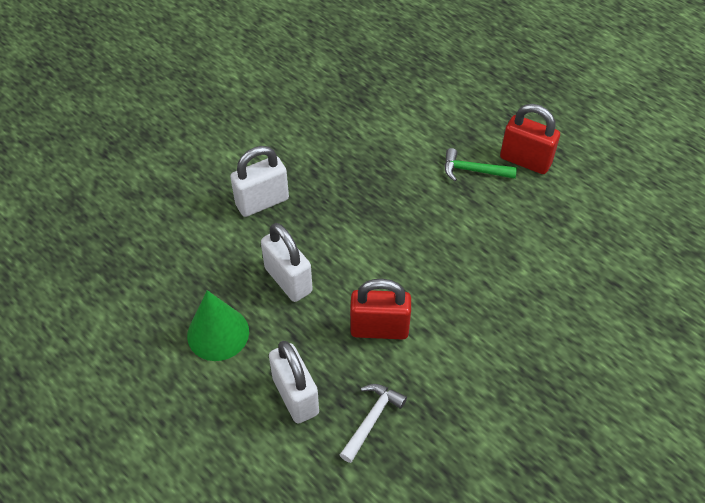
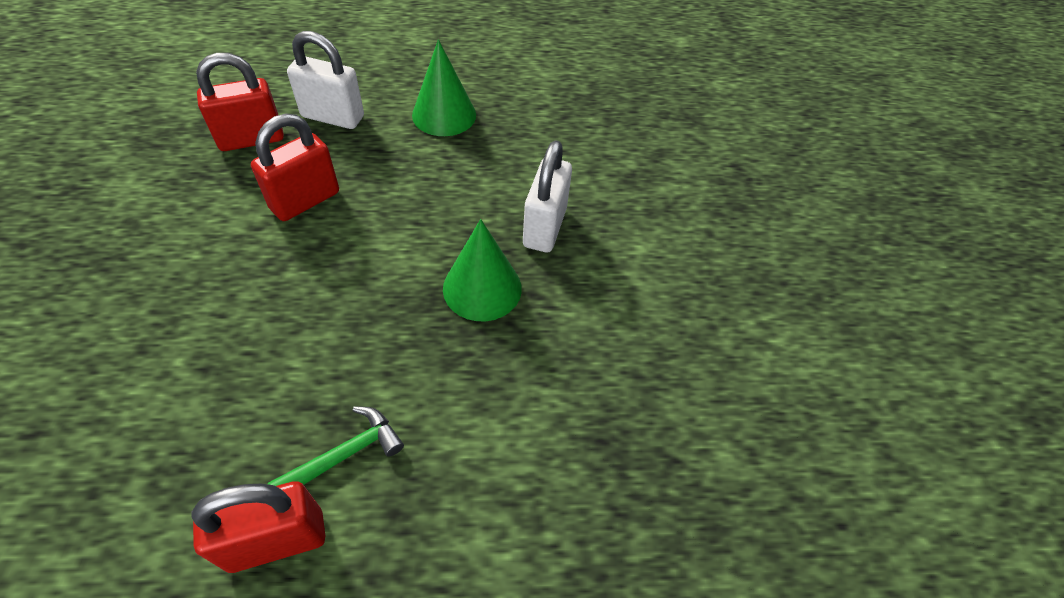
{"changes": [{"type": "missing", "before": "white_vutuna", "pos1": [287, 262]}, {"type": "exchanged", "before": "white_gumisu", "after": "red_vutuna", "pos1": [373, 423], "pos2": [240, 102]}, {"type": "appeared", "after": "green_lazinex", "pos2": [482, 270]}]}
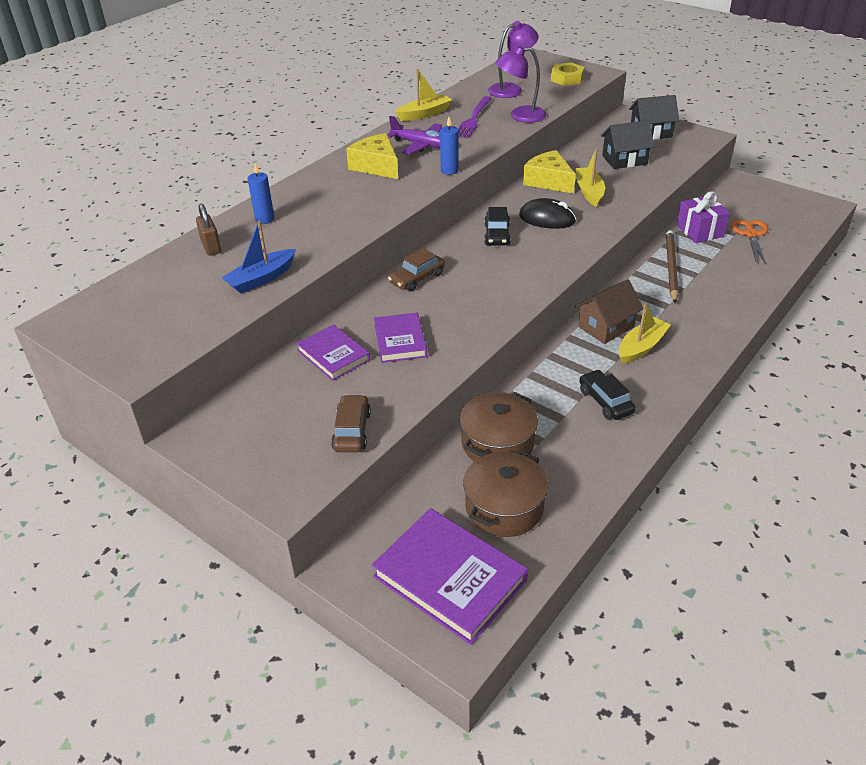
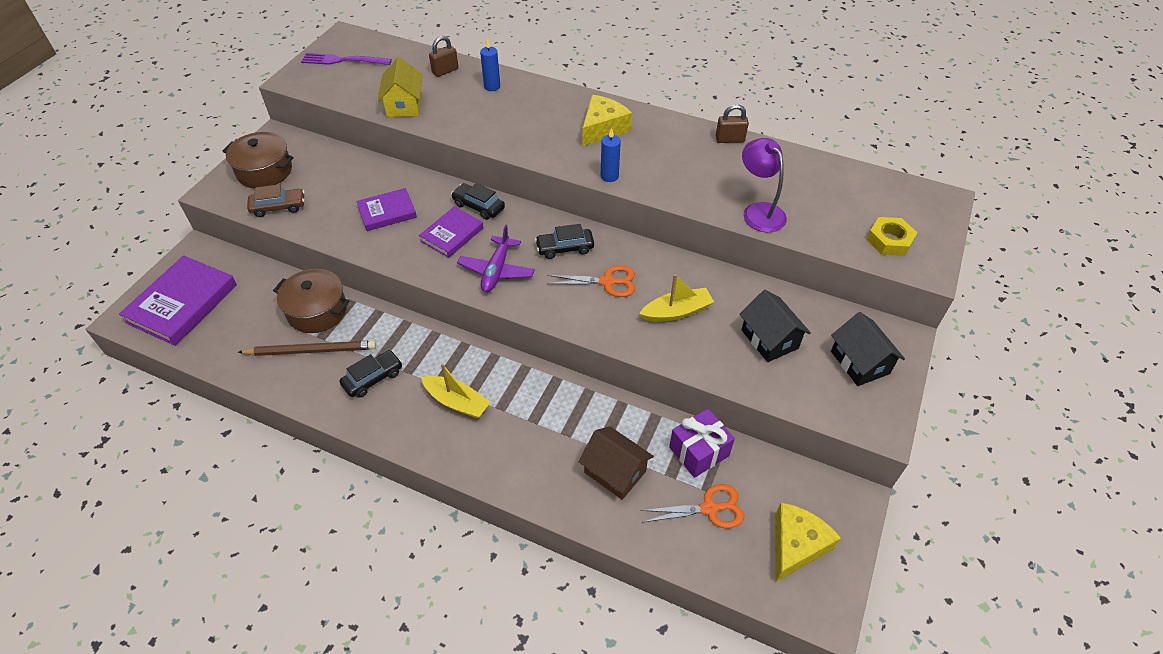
{"changes": [{"type": "missing", "before": "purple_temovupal", "pos1": [513, 59]}, {"type": "exchanged", "before": "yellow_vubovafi", "after": "brown_vutuna", "pos1": [423, 95], "pos2": [732, 123]}, {"type": "relocated", "before": "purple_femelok", "pos1": [475, 117], "pos2": [346, 59]}, {"type": "relocated", "before": "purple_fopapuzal", "pos1": [415, 135], "pos2": [496, 258]}, {"type": "relocated", "before": "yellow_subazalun", "pos1": [549, 172], "pos2": [808, 542]}, {"type": "exchanged", "before": "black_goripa", "after": "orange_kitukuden", "pos1": [547, 213], "pos2": [591, 281]}, {"type": "exchanged", "before": "blue_vubovafi", "after": "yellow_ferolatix", "pos1": [259, 257], "pos2": [400, 87]}, {"type": "relocated", "before": "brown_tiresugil", "pos1": [672, 266], "pos2": [307, 348]}, {"type": "colour", "before": "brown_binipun", "after": "black_binipun", "pos1": [416, 269], "pos2": [478, 201]}, {"type": "relocated", "before": "brown_ferolatix", "pos1": [609, 311], "pos2": [616, 463]}, {"type": "relocated", "before": "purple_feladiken", "pos1": [333, 352], "pos2": [451, 232]}, {"type": "relocated", "before": "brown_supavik", "pos1": [505, 493], "pos2": [257, 160]}]}
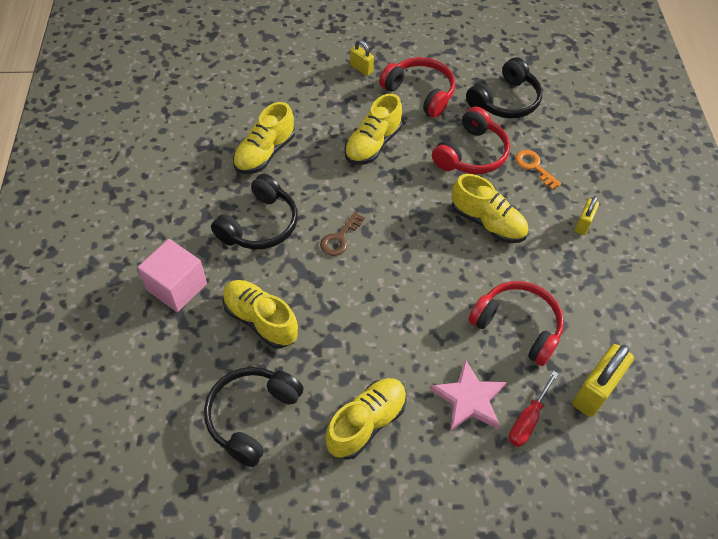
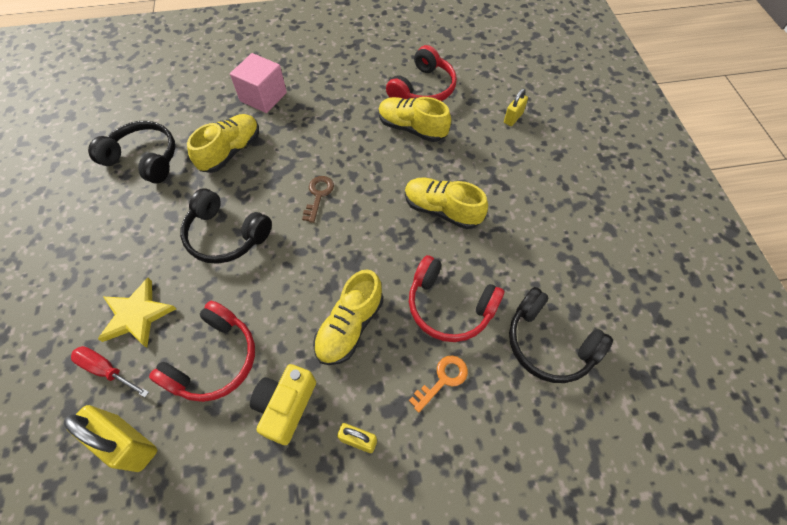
{"changes": [{"type": "relocated", "before": "yellow_vutuna", "pos1": [362, 58], "pos2": [516, 107]}, {"type": "relocated", "before": "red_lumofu", "pos1": [417, 87], "pos2": [421, 73]}, {"type": "relocated", "before": "black_lumofu", "pos1": [254, 212], "pos2": [226, 226]}, {"type": "spun", "before": "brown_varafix", "pos1": [342, 234], "pos2": [318, 199], "turn": 75}, {"type": "colour", "before": "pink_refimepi", "after": "yellow_refimepi", "pos1": [468, 395], "pos2": [137, 313]}, {"type": "missing", "before": "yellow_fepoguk", "pos1": [366, 419]}, {"type": "appeared", "after": "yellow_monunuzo", "pos2": [283, 404]}]}
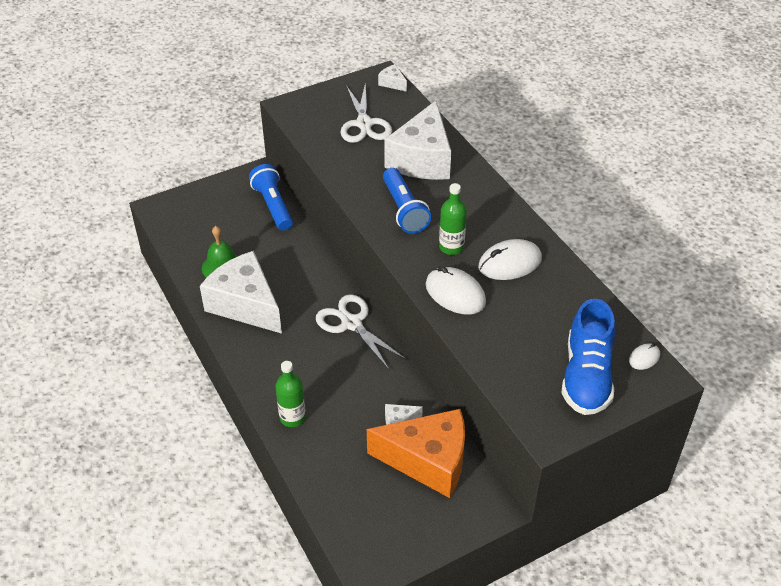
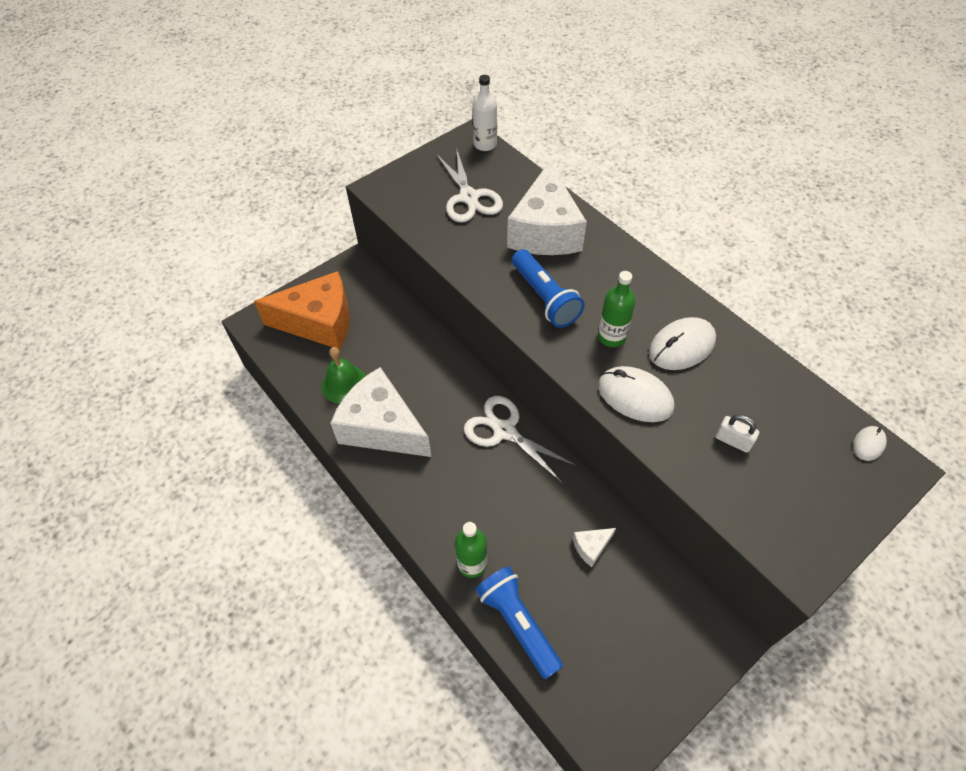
{"changes": [{"type": "exchanged", "before": "white_subazalun", "after": "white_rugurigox", "pos1": [392, 78], "pos2": [485, 113]}, {"type": "relocated", "before": "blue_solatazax", "pos1": [271, 197], "pos2": [519, 622]}, {"type": "missing", "before": "blue_fepoguk", "pos1": [588, 357]}, {"type": "relocated", "before": "orange_subazalun", "pos1": [416, 453], "pos2": [302, 310]}, {"type": "appeared", "after": "white_vutuna", "pos2": [737, 433]}]}
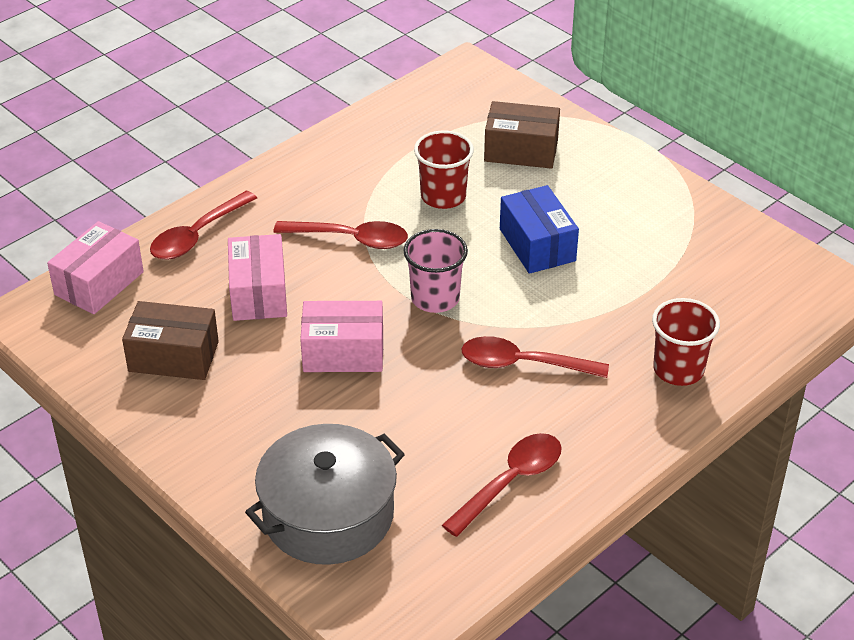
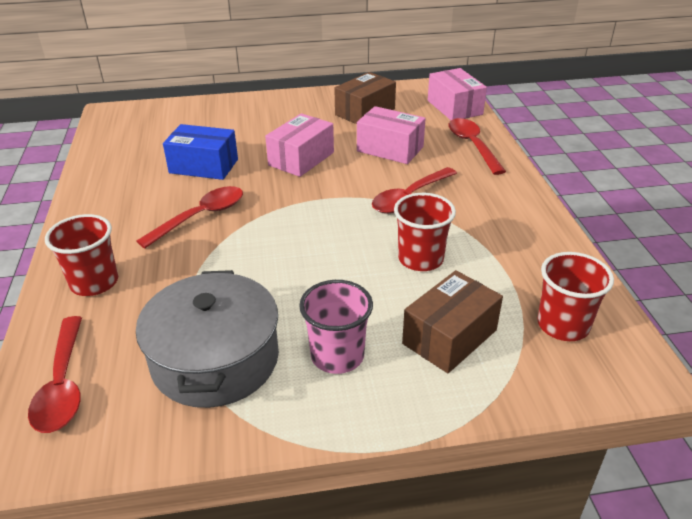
{"changes": [{"type": "relocated", "before": "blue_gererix", "pos1": [539, 229], "pos2": [200, 152]}, {"type": "relocated", "before": "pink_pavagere", "pos1": [435, 271], "pos2": [336, 327]}, {"type": "relocated", "before": "grey_supavik", "pos1": [325, 494], "pos2": [207, 339]}, {"type": "relocated", "before": "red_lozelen", "pos1": [502, 485], "pos2": [55, 374]}, {"type": "appeared", "after": "red_pavagere", "pos2": [575, 296]}]}
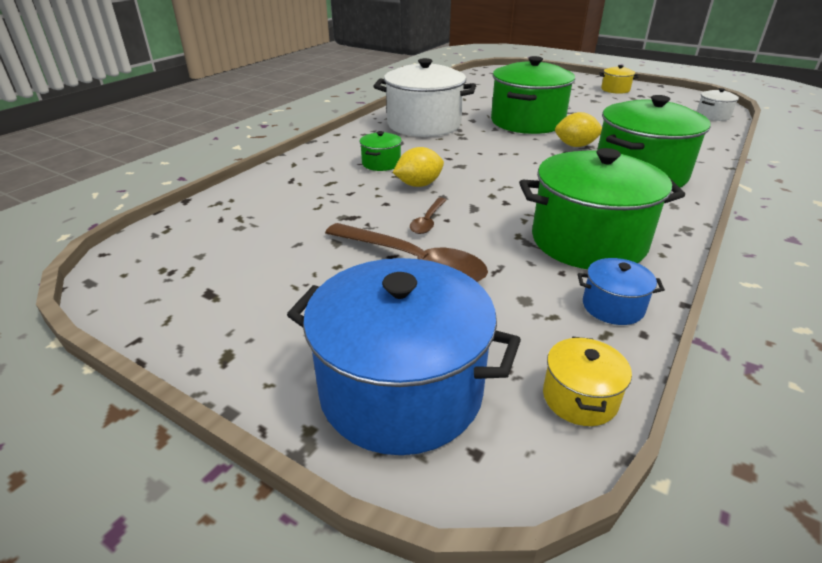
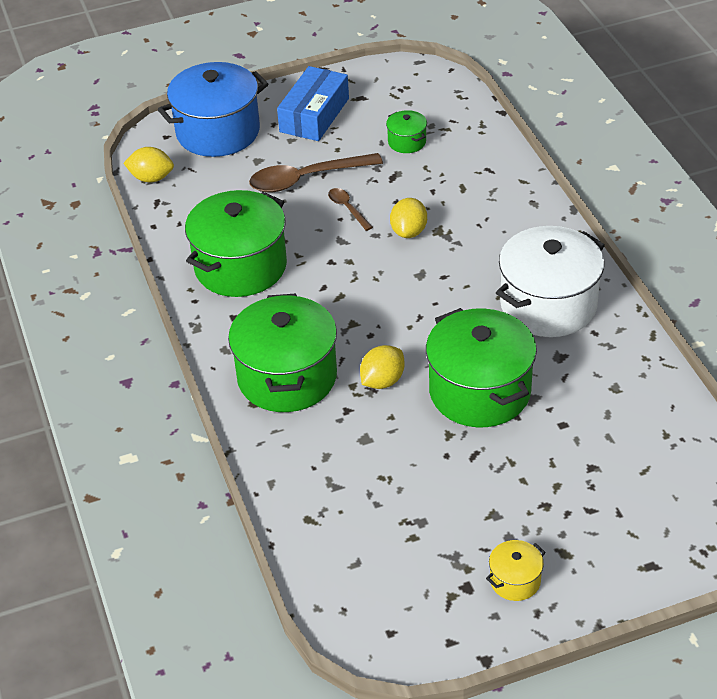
{"changes": [{"type": "missing", "before": "white_supavik", "pos1": [717, 104]}, {"type": "relocated", "before": "green_supavik", "pos1": [380, 151], "pos2": [406, 131]}, {"type": "missing", "before": "blue_supavik", "pos1": [621, 291]}, {"type": "exchanged", "before": "yellow_supavik", "after": "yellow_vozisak", "pos1": [587, 381], "pos2": [148, 164]}, {"type": "appeared", "after": "blue_gererix", "pos2": [313, 103]}]}
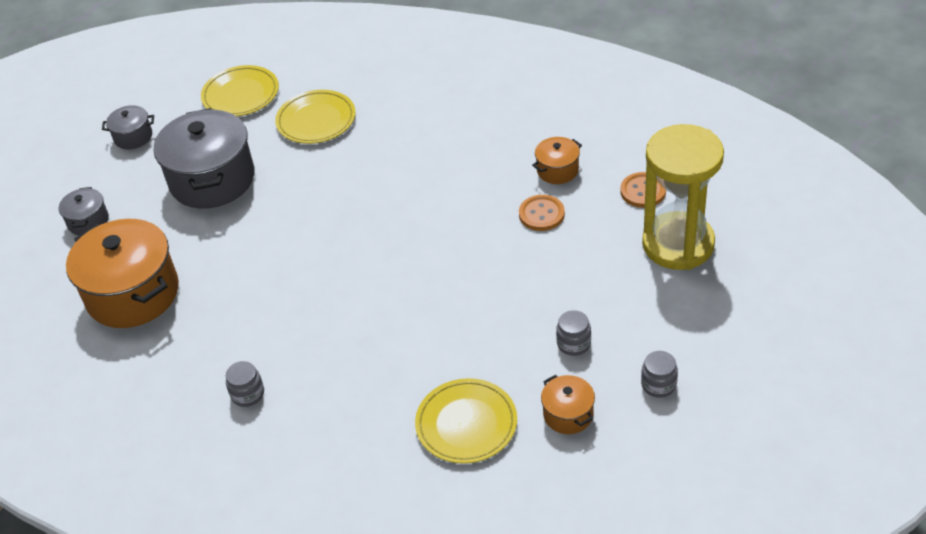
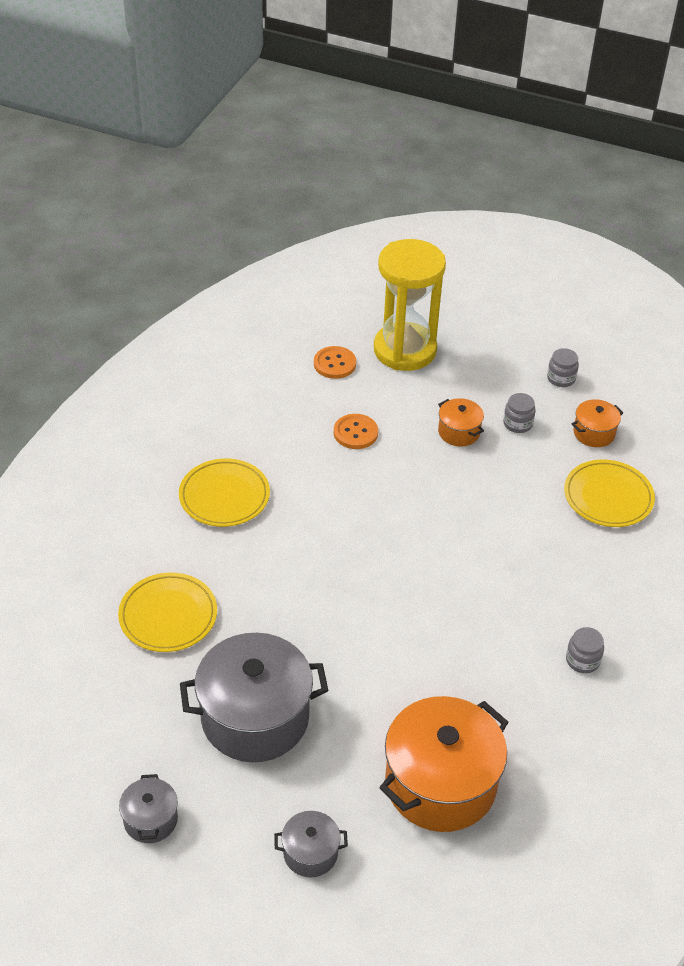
{"changes": [{"type": "relocated", "before": "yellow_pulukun", "pos1": [240, 90], "pos2": [224, 492]}, {"type": "relocated", "before": "orange_supavik", "pos1": [557, 160], "pos2": [461, 422]}]}
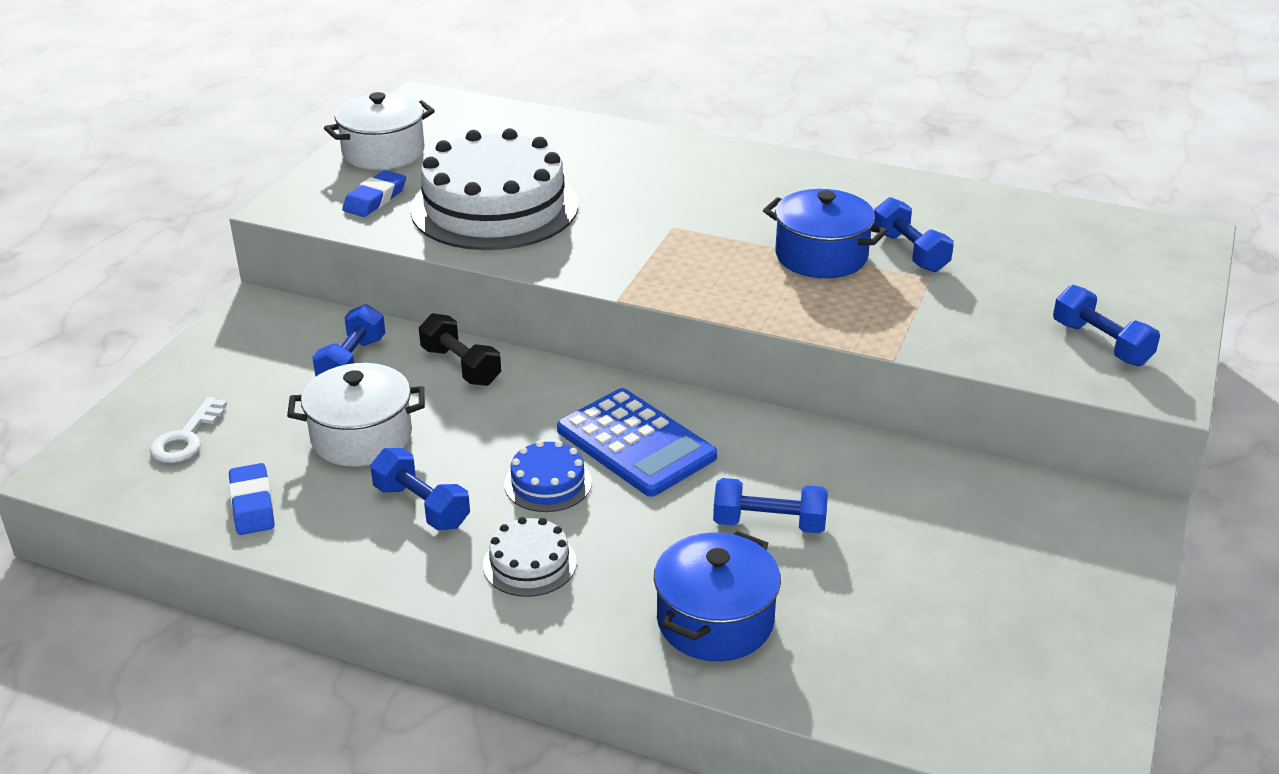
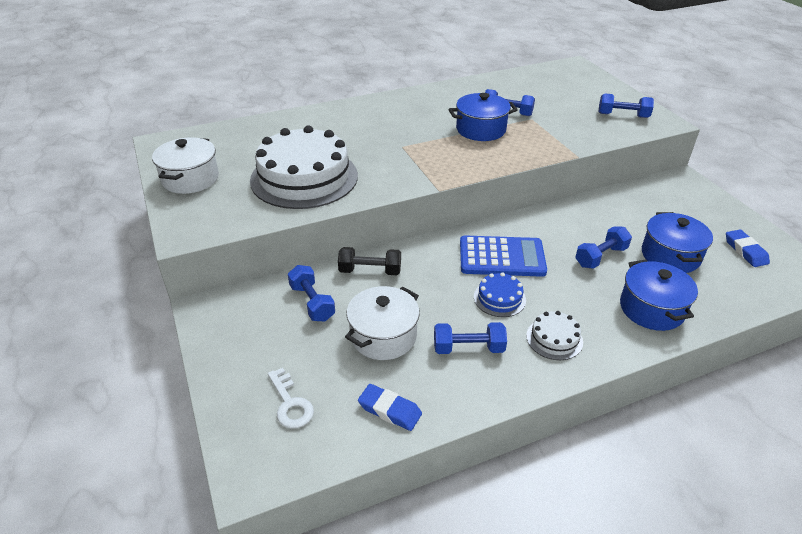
{"changes": [{"type": "relocated", "before": "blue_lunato", "pos1": [374, 193], "pos2": [748, 248]}, {"type": "appeared", "after": "blue_supavik", "pos2": [677, 242]}]}
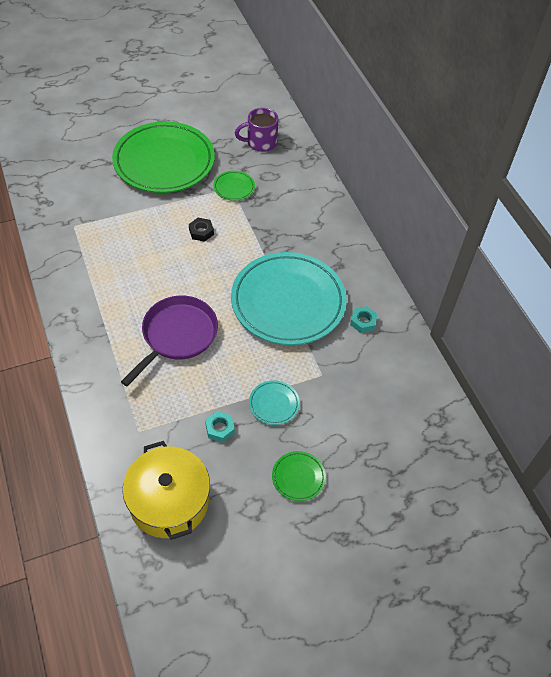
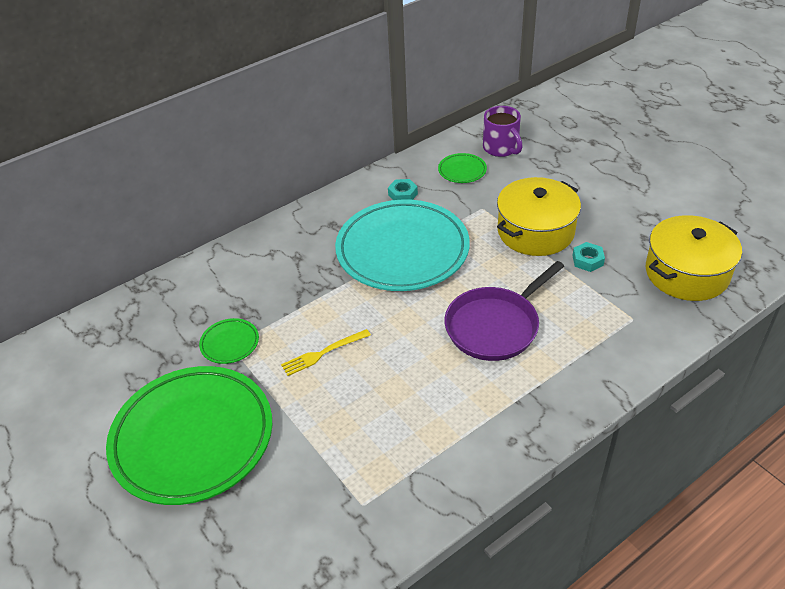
{"changes": [{"type": "relocated", "before": "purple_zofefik", "pos1": [257, 130], "pos2": [503, 131]}, {"type": "exchanged", "before": "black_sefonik", "after": "yellow_femelok", "pos1": [201, 230], "pos2": [326, 352]}, {"type": "spun", "before": "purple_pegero", "pos1": [169, 341], "pos2": [504, 311], "turn": -60}, {"type": "exchanged", "before": "turquoise_pulukun", "after": "yellow_supavik", "pos1": [274, 402], "pos2": [539, 216]}, {"type": "relocated", "before": "green_pulukun", "pos1": [299, 476], "pos2": [462, 168]}]}
